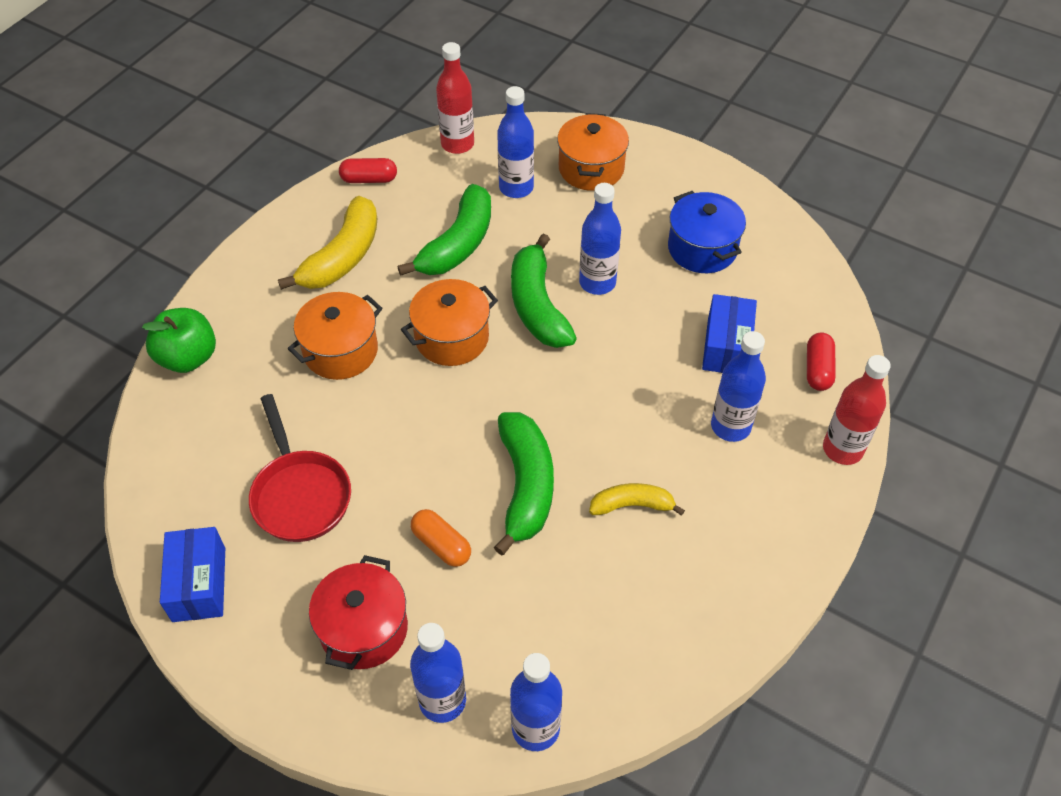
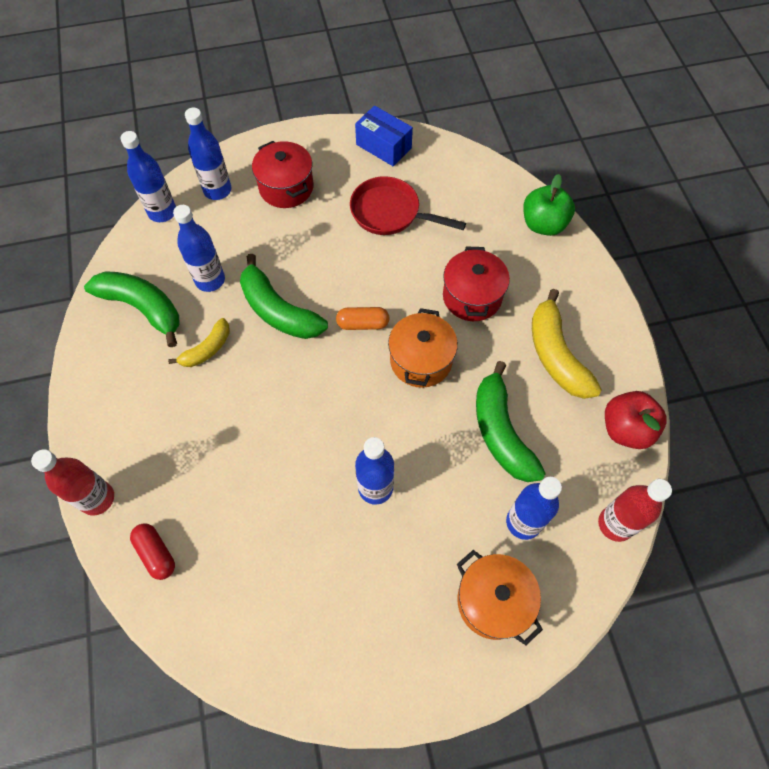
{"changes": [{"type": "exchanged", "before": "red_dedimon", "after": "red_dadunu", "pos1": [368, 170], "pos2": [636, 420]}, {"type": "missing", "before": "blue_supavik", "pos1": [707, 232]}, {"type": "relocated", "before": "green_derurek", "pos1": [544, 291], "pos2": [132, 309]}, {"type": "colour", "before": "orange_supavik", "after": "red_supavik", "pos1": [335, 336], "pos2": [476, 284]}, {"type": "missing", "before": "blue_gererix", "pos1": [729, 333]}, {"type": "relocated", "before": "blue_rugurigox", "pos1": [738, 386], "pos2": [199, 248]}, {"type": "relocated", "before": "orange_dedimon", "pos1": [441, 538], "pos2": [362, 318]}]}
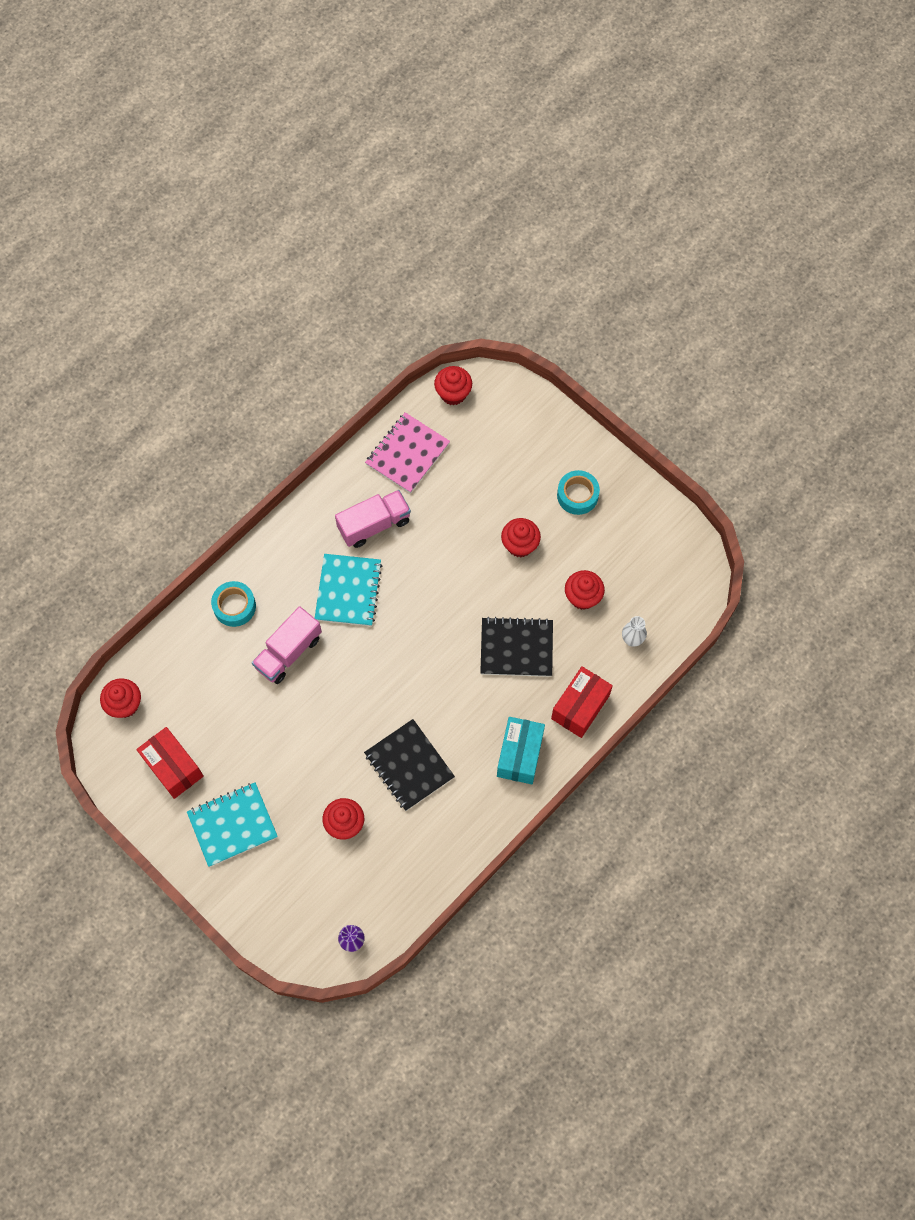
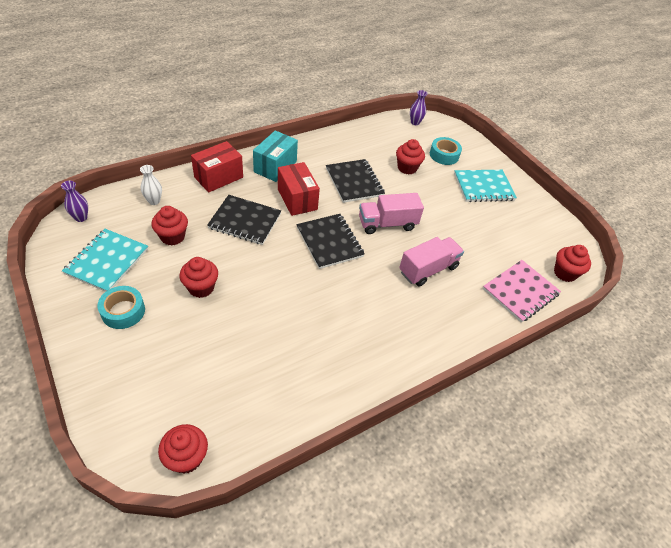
{"changes": [{"type": "relocated", "before": "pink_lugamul", "pos1": [407, 452], "pos2": [522, 291]}, {"type": "relocated", "before": "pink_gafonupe", "pos1": [373, 519], "pos2": [391, 213]}, {"type": "relocated", "before": "turquoise_lugamul", "pos1": [348, 590], "pos2": [105, 260]}, {"type": "relocated", "before": "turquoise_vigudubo", "pos1": [233, 604], "pos2": [446, 151]}, {"type": "relocated", "before": "red_gererix", "pos1": [170, 763], "pos2": [299, 189]}, {"type": "appeared", "after": "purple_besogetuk", "pos2": [74, 201]}, {"type": "appeared", "after": "black_lugamul", "pos2": [330, 241]}]}
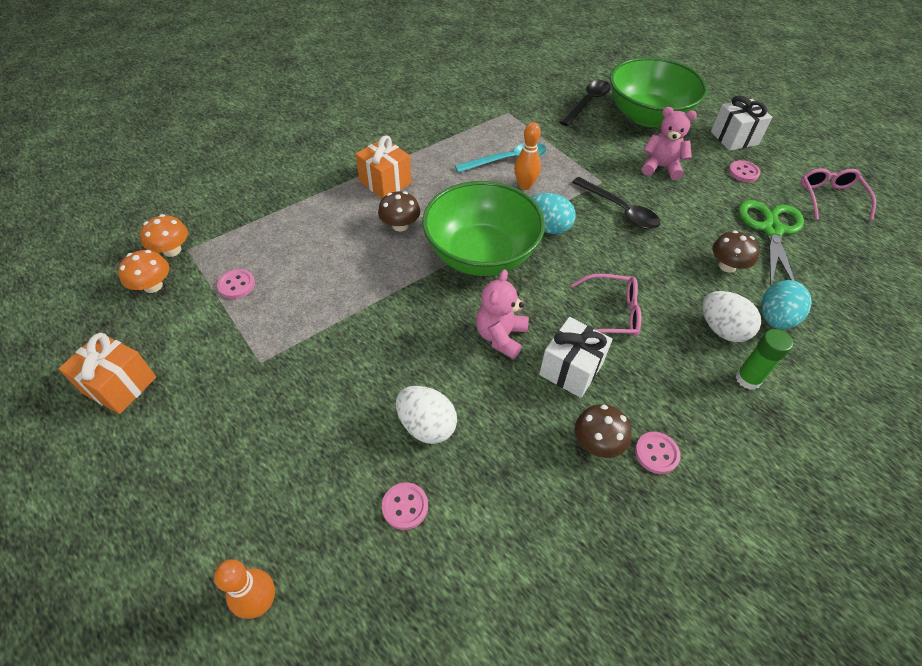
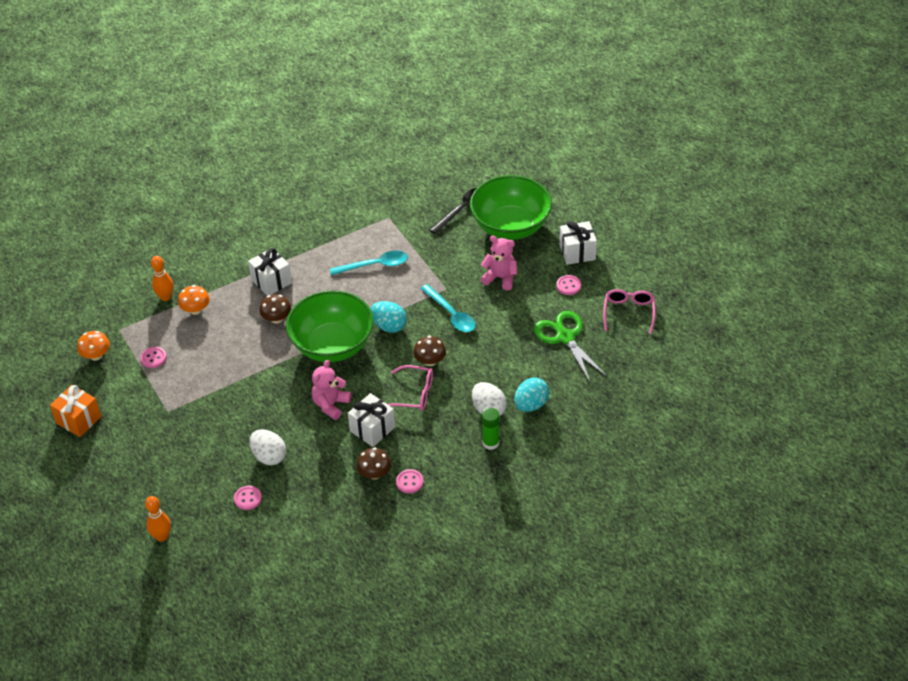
{"changes": [{"type": "relocated", "before": "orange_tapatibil", "pos1": [527, 156], "pos2": [162, 278]}, {"type": "colour", "before": "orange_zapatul", "after": "white_zapatul", "pos1": [383, 167], "pos2": [270, 272]}, {"type": "colour", "before": "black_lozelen", "after": "turquoise_lozelen", "pos1": [616, 203], "pos2": [448, 308]}, {"type": "spun", "before": "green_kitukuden", "pos1": [771, 243], "pos2": [570, 347], "turn": -45}, {"type": "relocated", "before": "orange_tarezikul", "pos1": [164, 235], "pos2": [194, 300]}, {"type": "relocated", "before": "brown_tarezikul", "pos1": [735, 251], "pos2": [429, 351]}]}
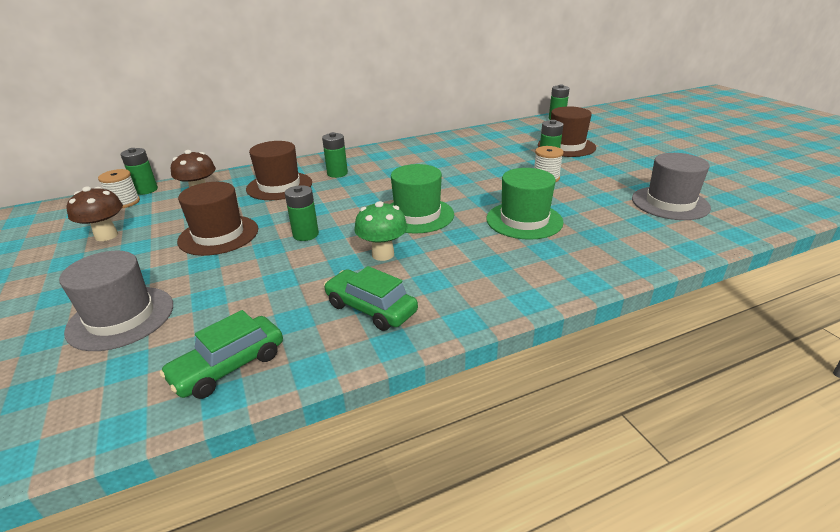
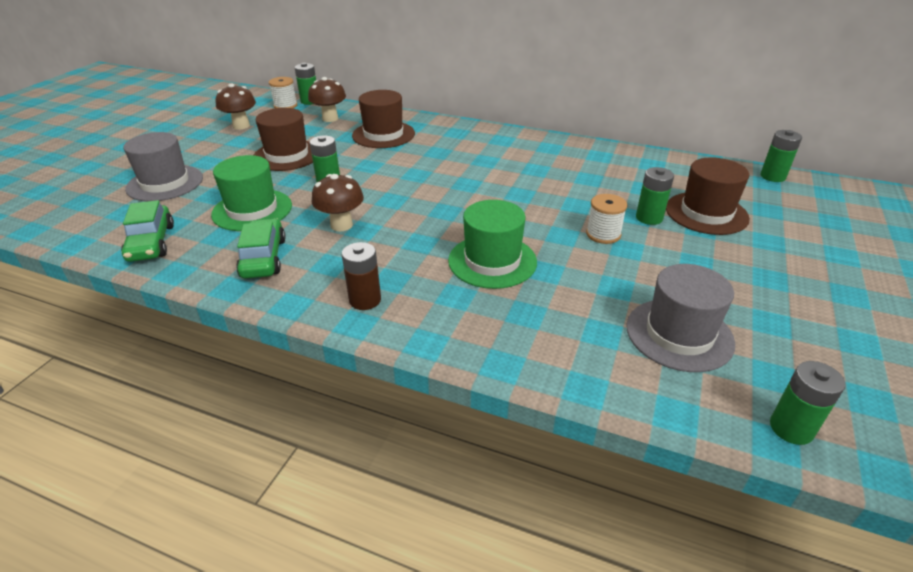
{"changes": [{"type": "relocated", "before": "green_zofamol", "pos1": [335, 155], "pos2": [808, 403]}, {"type": "relocated", "before": "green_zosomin", "pos1": [422, 199], "pos2": [251, 193]}, {"type": "colour", "before": "green_tarezikul", "after": "brown_tarezikul", "pos1": [381, 231], "pos2": [338, 202]}, {"type": "spun", "before": "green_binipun", "pos1": [221, 354], "pos2": [147, 231], "turn": -105}, {"type": "appeared", "after": "brown_zofamol", "pos2": [361, 276]}]}
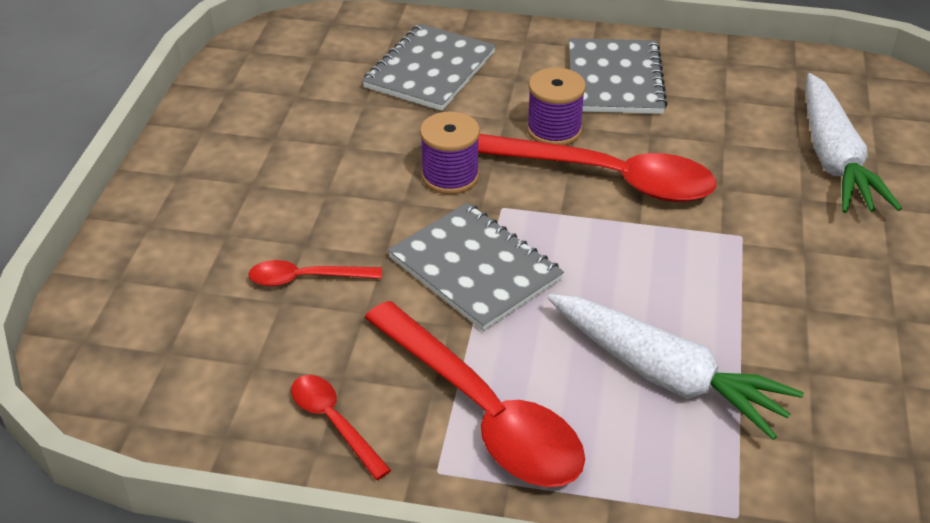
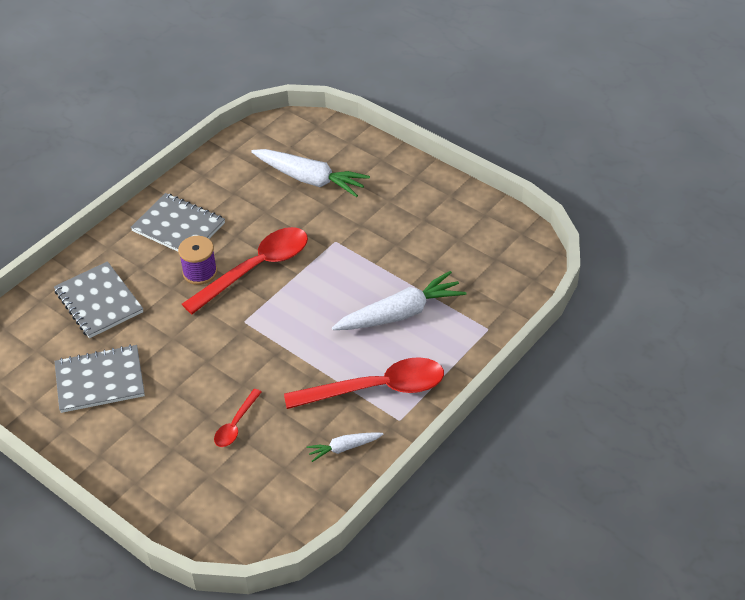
{"changes": [{"type": "missing", "before": "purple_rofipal", "pos1": [450, 152]}, {"type": "relocated", "before": "grey_lugamul", "pos1": [476, 267], "pos2": [100, 379]}, {"type": "exchanged", "before": "red_lozelen", "after": "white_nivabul", "pos1": [341, 427], "pos2": [344, 447]}]}
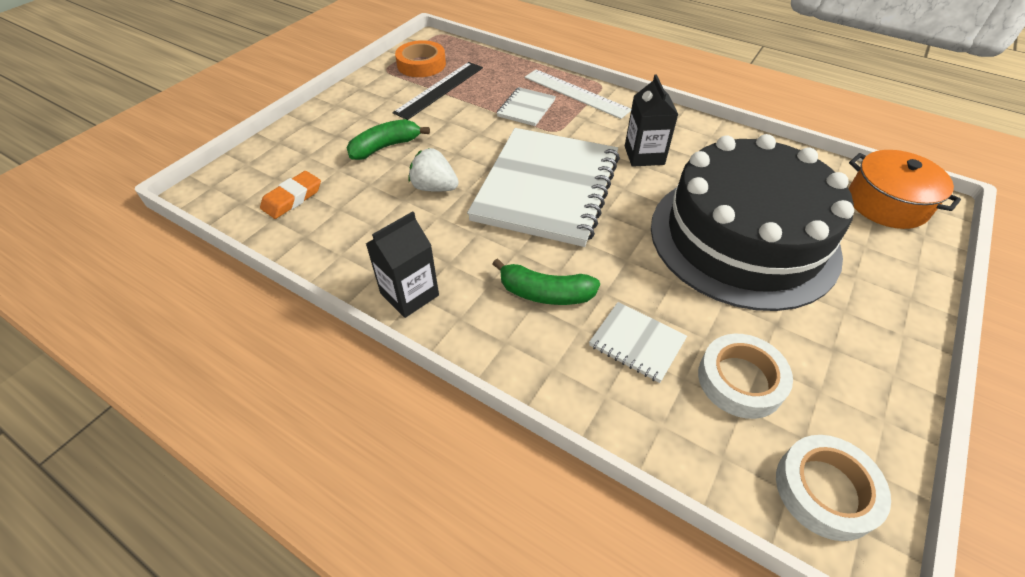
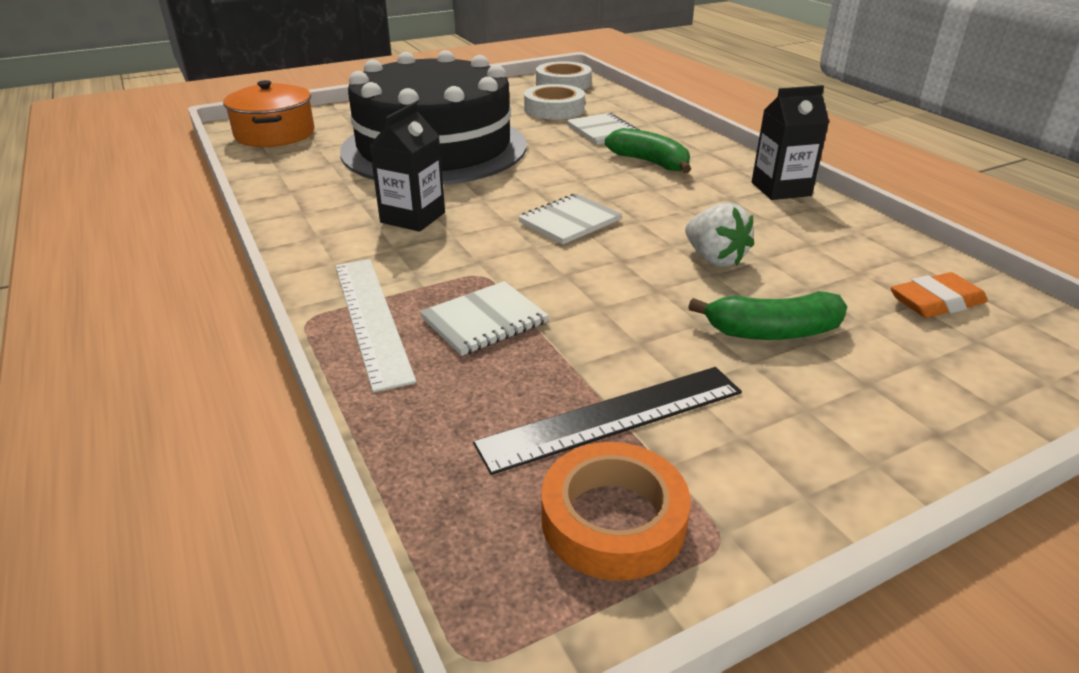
{"changes": [{"type": "size", "before": "white_lugamul", "pos1": [543, 187], "pos2": [570, 219], "scale": 0.43}]}
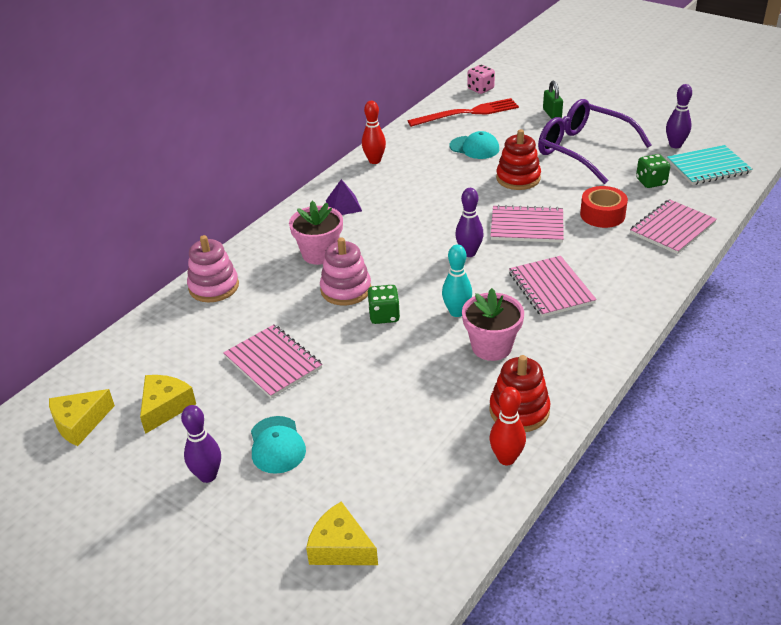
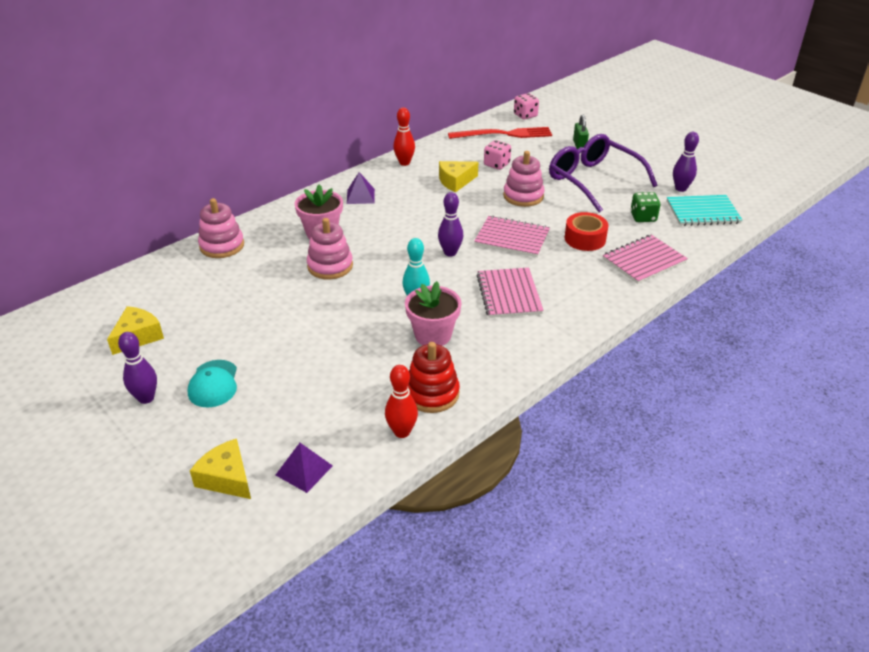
{"changes": [{"type": "colour", "before": "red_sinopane", "after": "pink_sinopane", "pos1": [518, 159], "pos2": [524, 179]}, {"type": "exchanged", "before": "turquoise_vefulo", "after": "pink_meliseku", "pos1": [474, 145], "pos2": [497, 155]}, {"type": "missing", "before": "green_meliseku", "pos1": [384, 304]}, {"type": "missing", "before": "pink_lugamul", "pos1": [273, 362]}, {"type": "relocated", "before": "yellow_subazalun", "pos1": [82, 417], "pos2": [458, 176]}, {"type": "appeared", "after": "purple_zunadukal", "pos2": [304, 468]}]}
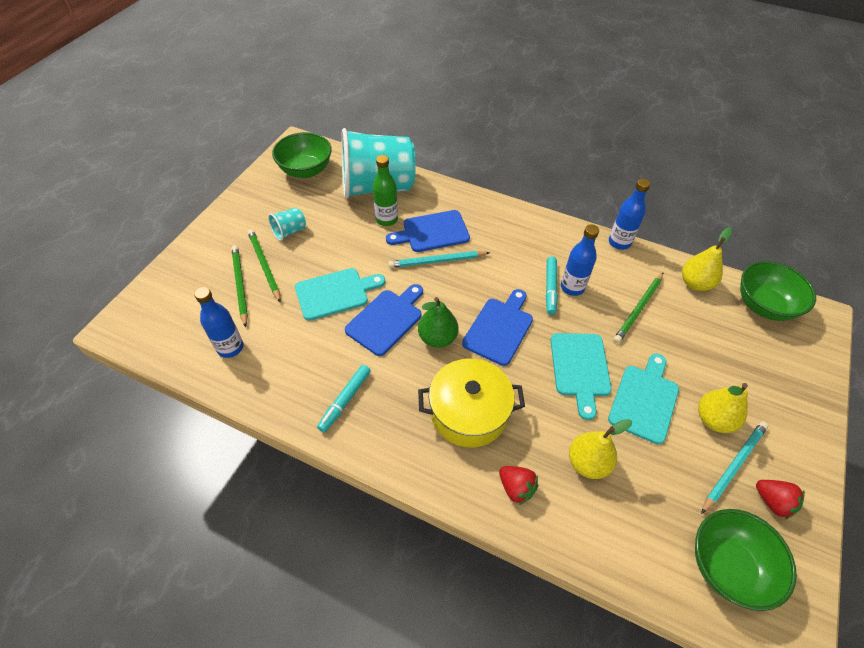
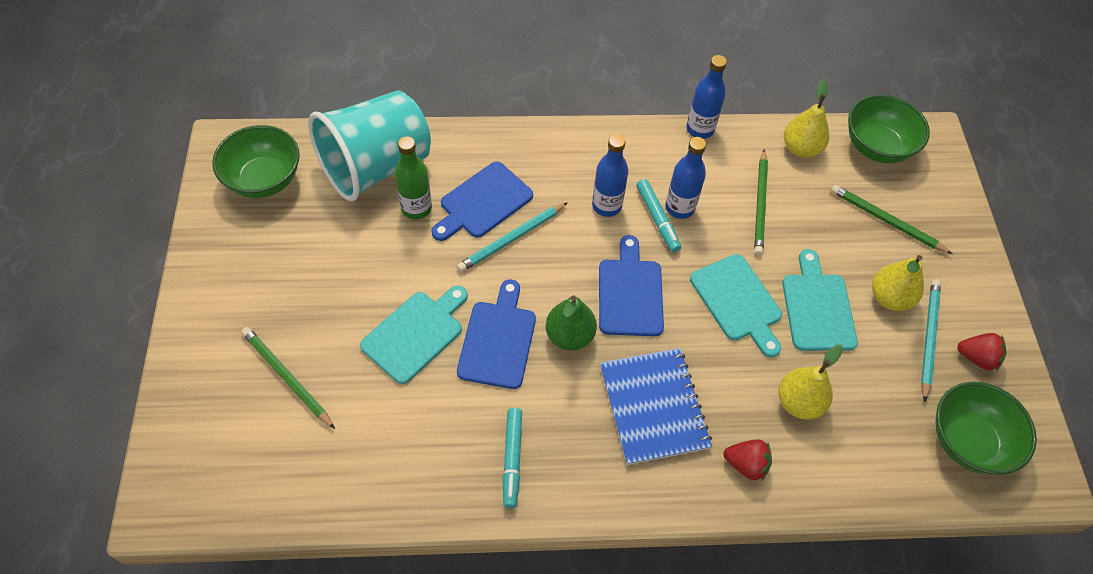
{"changes": [{"type": "missing", "before": "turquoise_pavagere", "pos1": [287, 224]}, {"type": "relocated", "before": "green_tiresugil", "pos1": [264, 266], "pos2": [891, 219]}, {"type": "relocated", "before": "blue_rugurigox", "pos1": [218, 322], "pos2": [610, 175]}, {"type": "exchanged", "before": "yellow_supavik", "after": "blue_lugamul", "pos1": [471, 403], "pos2": [656, 406]}]}
